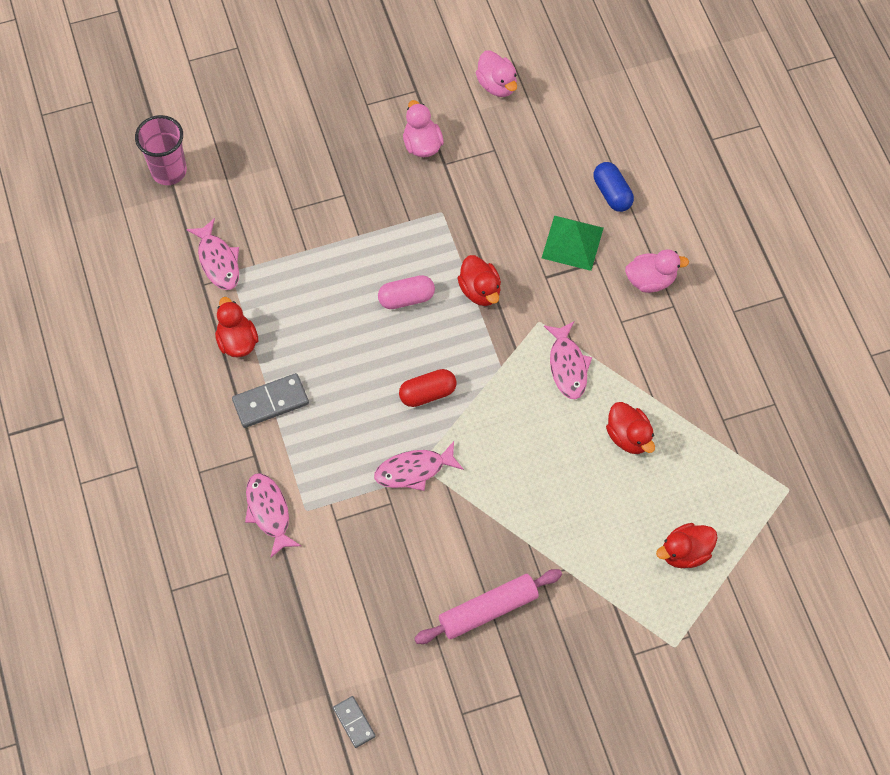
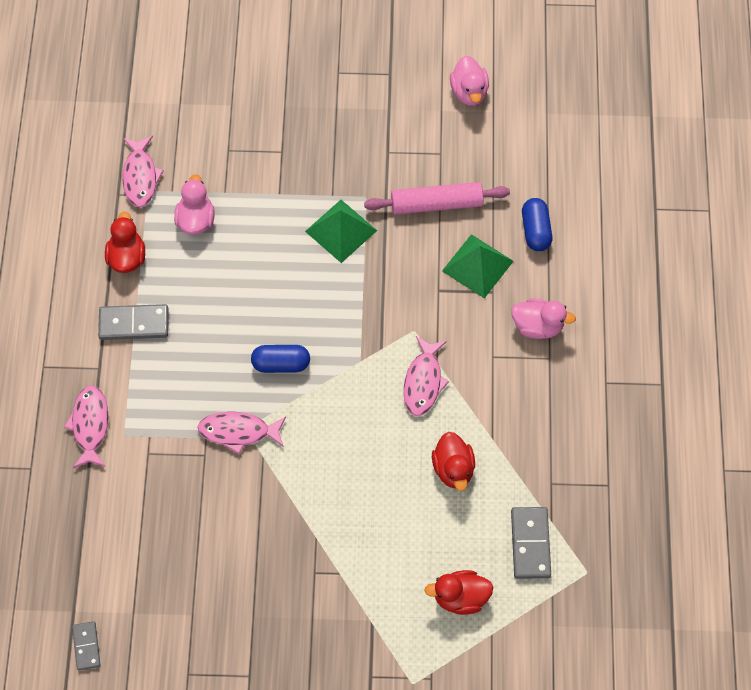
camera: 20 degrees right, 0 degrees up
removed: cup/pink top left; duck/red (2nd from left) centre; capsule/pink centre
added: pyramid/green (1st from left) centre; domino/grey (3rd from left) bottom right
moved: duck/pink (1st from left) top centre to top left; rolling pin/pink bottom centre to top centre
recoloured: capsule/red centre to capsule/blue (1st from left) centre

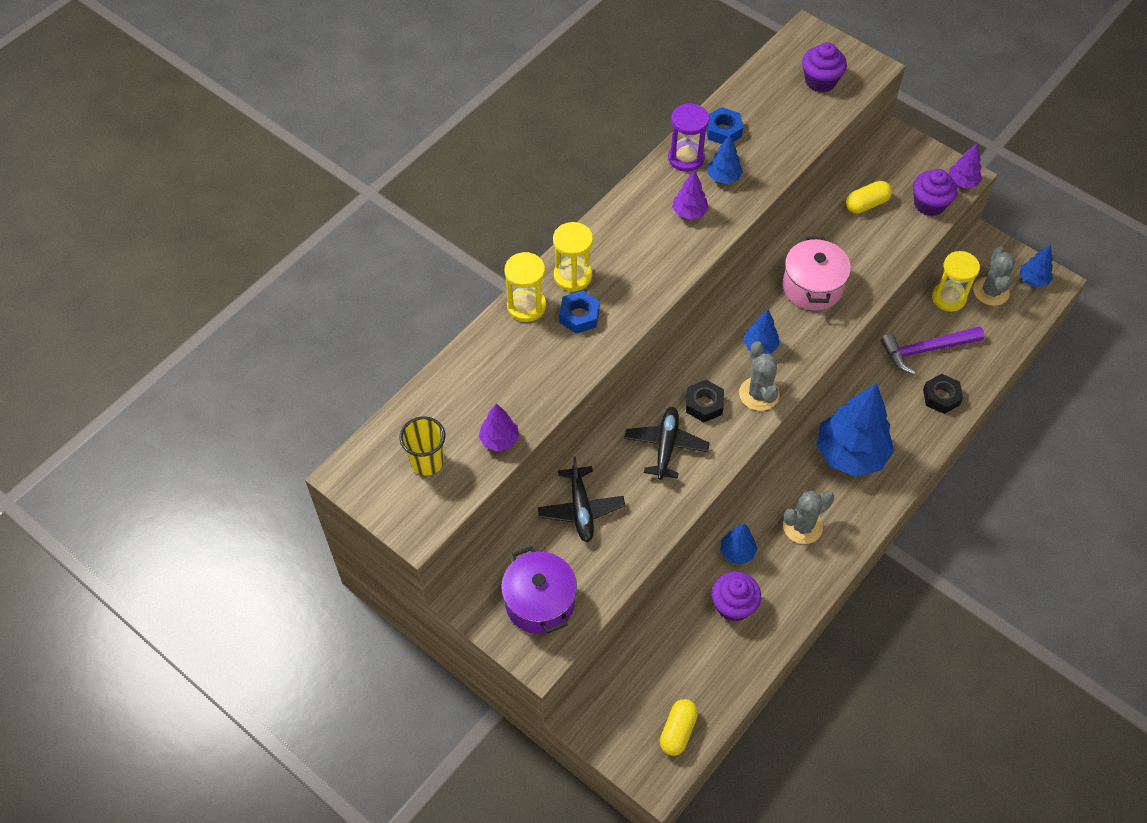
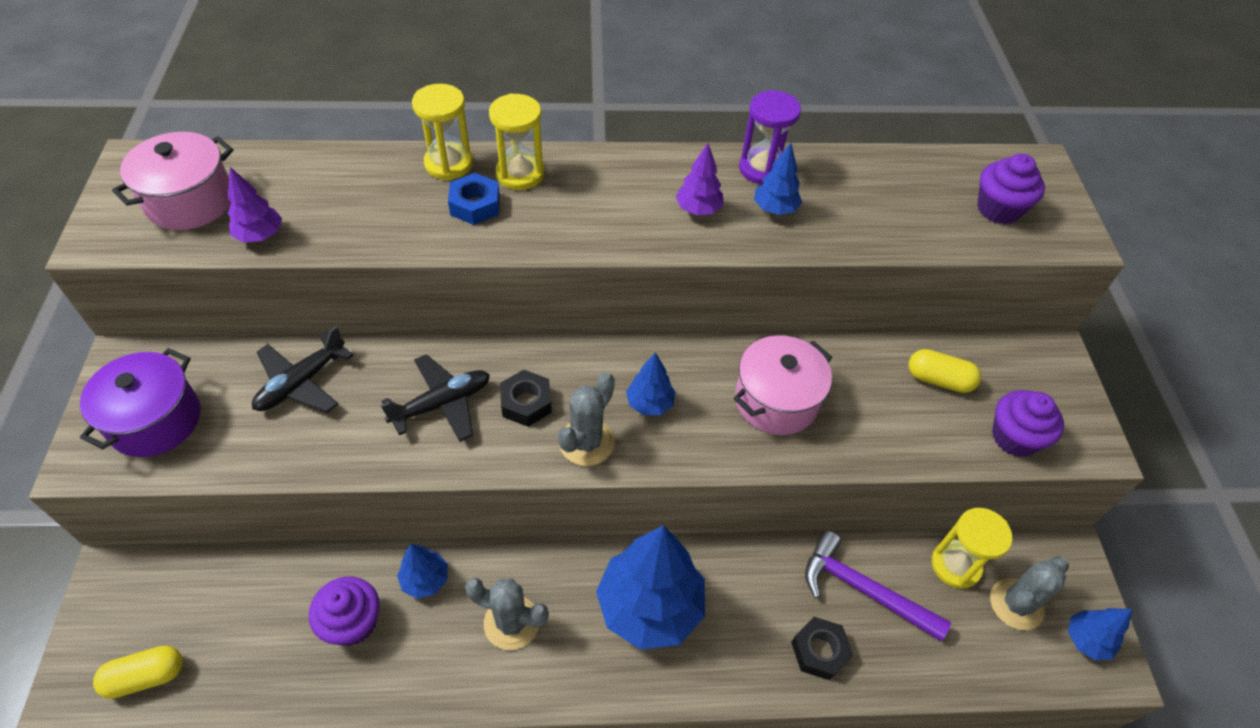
camera: 45 degrees right, 5 degrees down
removed: nut/blue (2nd from left) top centre; tree/purple (3rd from left) top right
replaced: cup/yellow centre to pot/pink (1st from left) top left

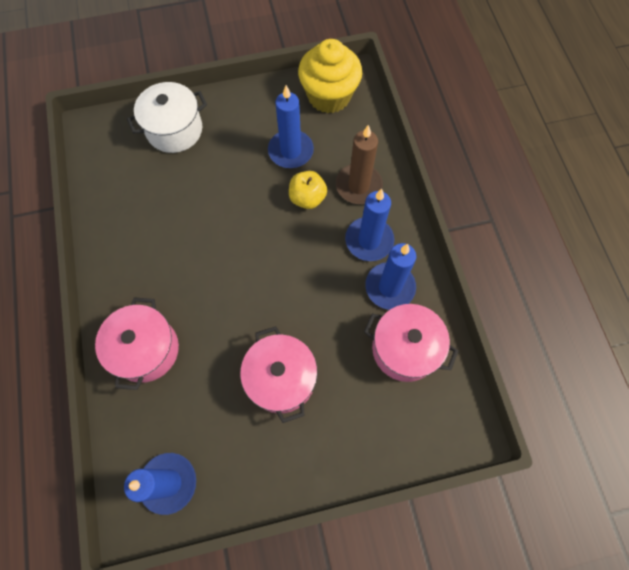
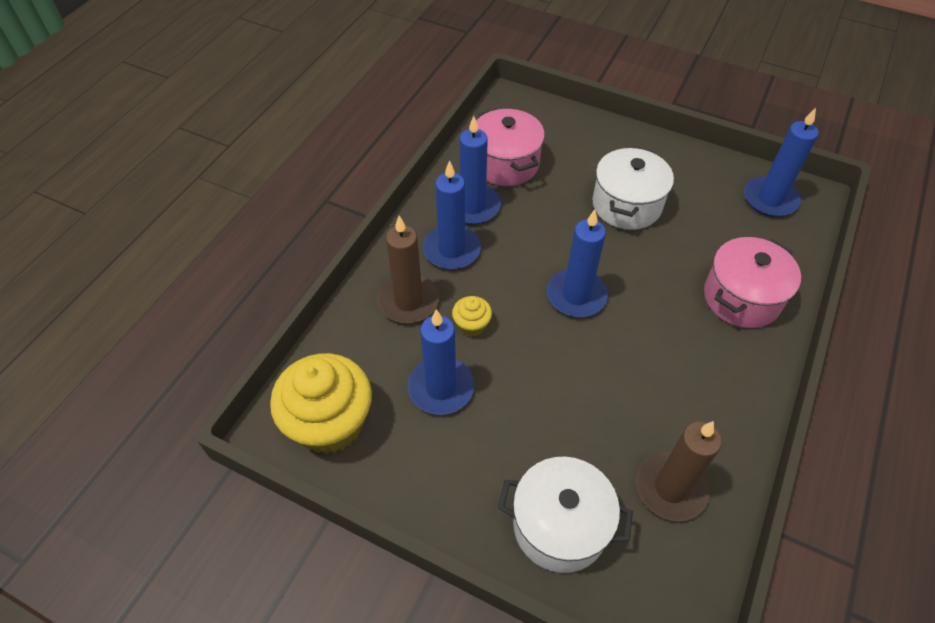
camera: 140 degrees left, 15 degrees down
added: candle/blue (4th from left) centre; candle/brown (2nd from left) bottom right
replaced: apple/yellow centre to cupcake/yellow (2nd from left) centre
recoloured: pot/pink (2nd from left) centre to pot/white (2nd from left) top right

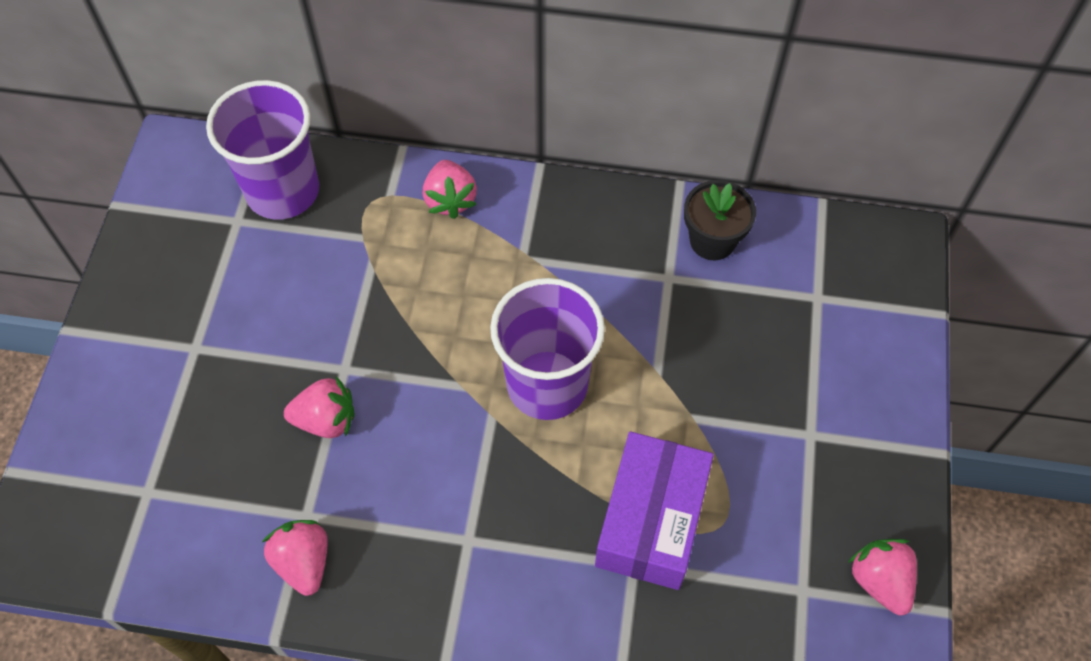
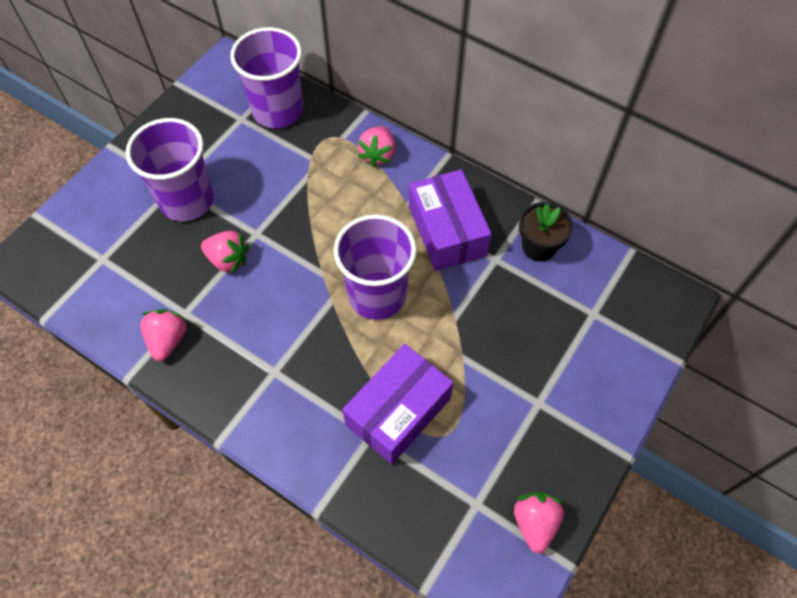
camera: 25 degrees right, 0 degrees up
added: cup/purple (1st from left) top left; box/purple (2nd from left) centre

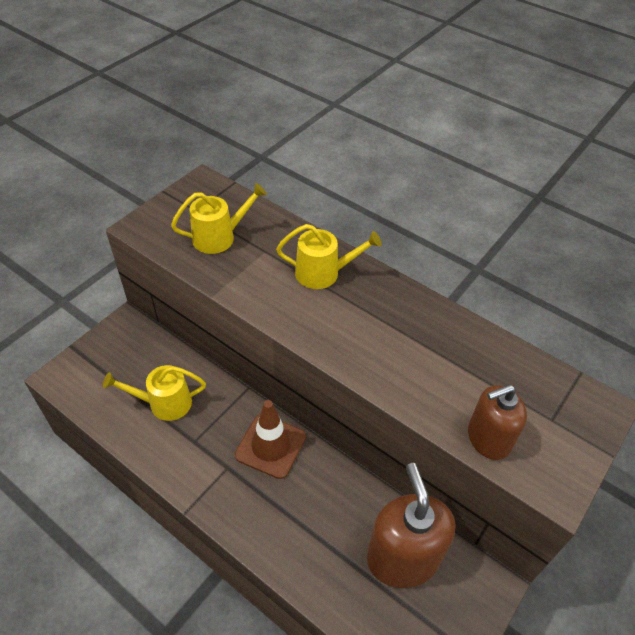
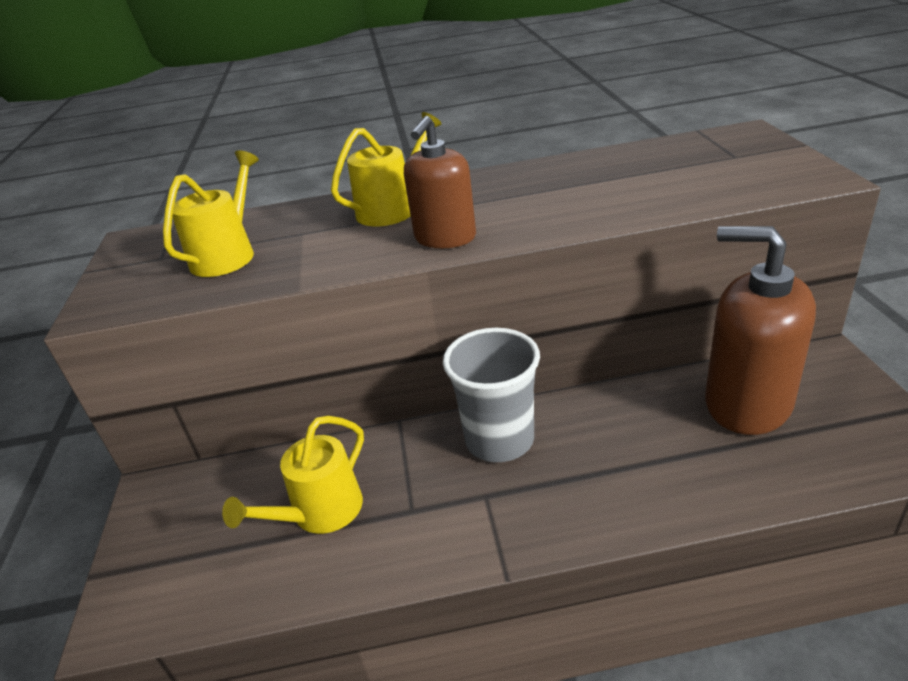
camera: 40 degrees left, 15 degrees down
moved: soap dispenser/brown (2nd from left in the first image) middle right to soap dispenser/brown (1st from left) top centre
replaced: traffic cone/brown bottom centre to cup/grey centre

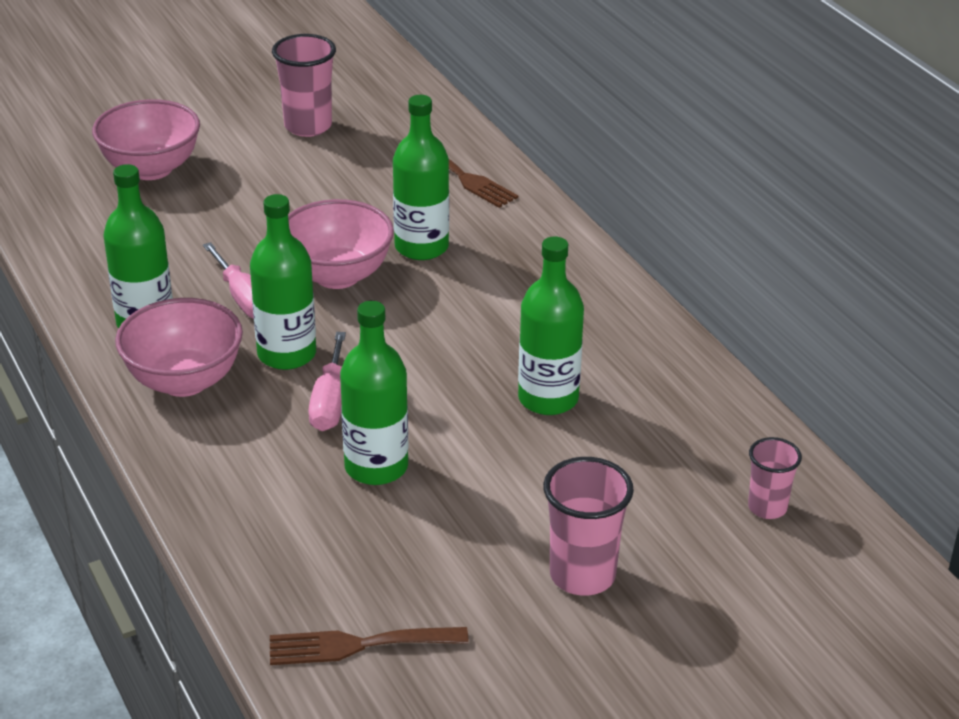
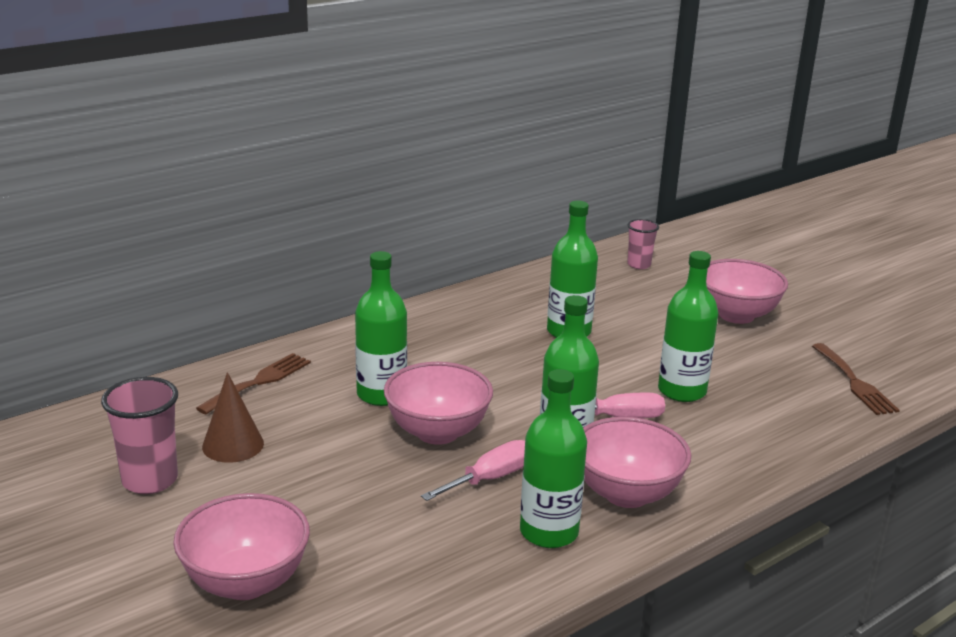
camera: 100 degrees left, 10 degrees down
added: cone/brown middle left
replaced: cup/pink (2nd from left) bottom centre to bowl/pink (4th from left) middle right

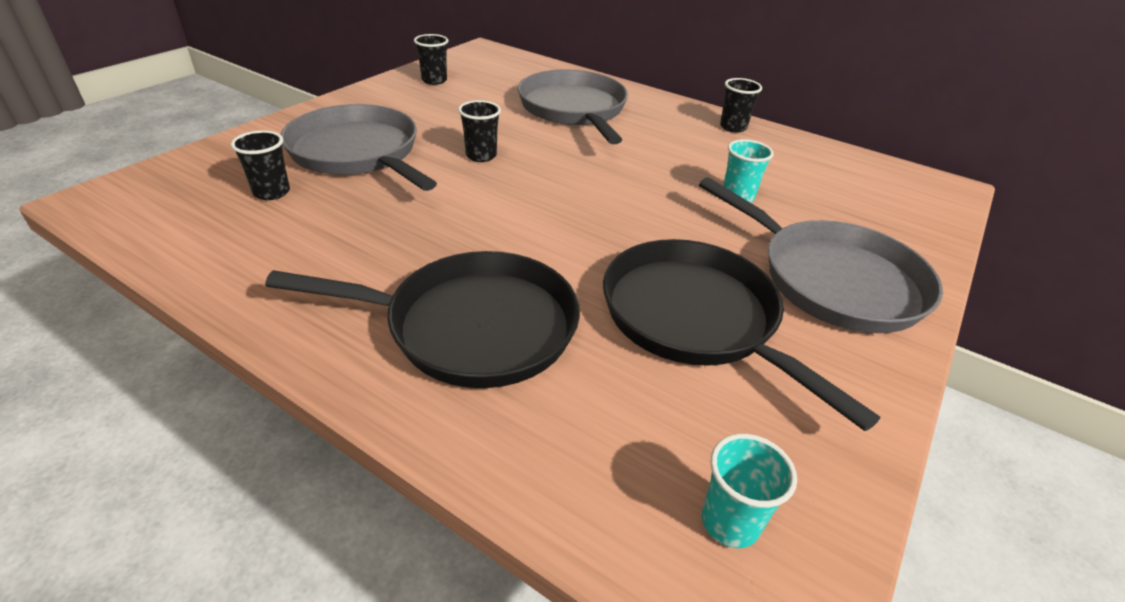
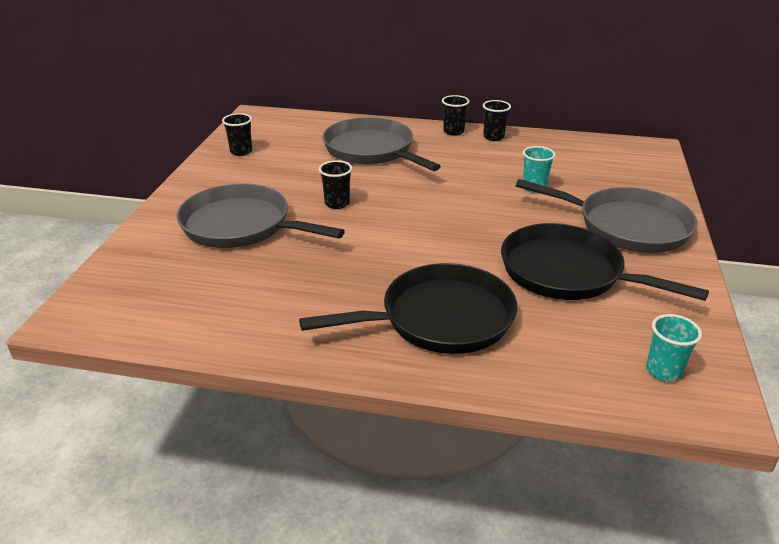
camera: 20 degrees left, 5 degrees down
moved: cup/black (1st from left in the first image) top left to cup/black (3rd from left) top centre

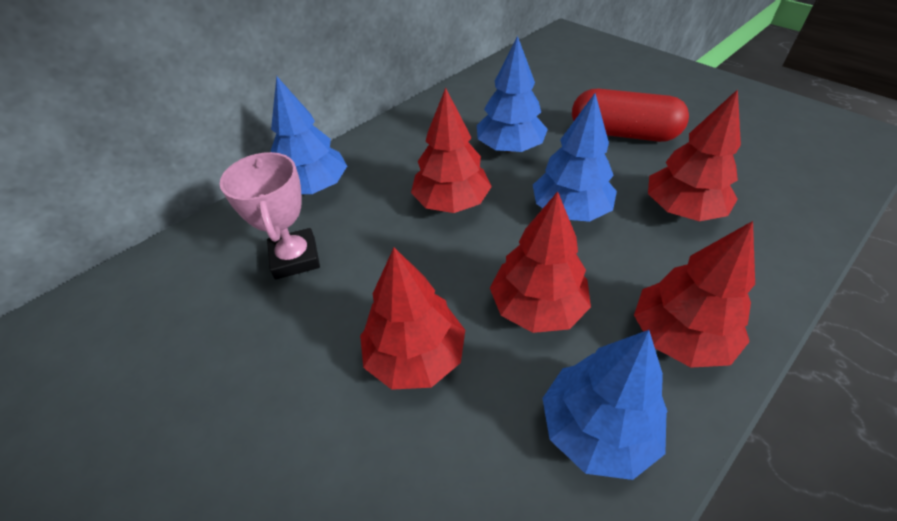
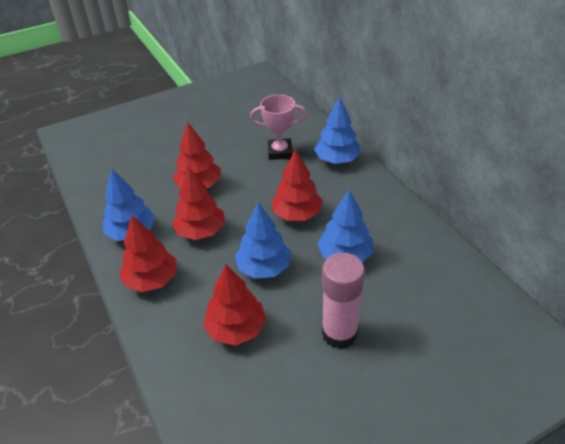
camera: 105 degrees right, 5 degrees down
replaced: capsule/red top right to glue stick/pink bottom centre

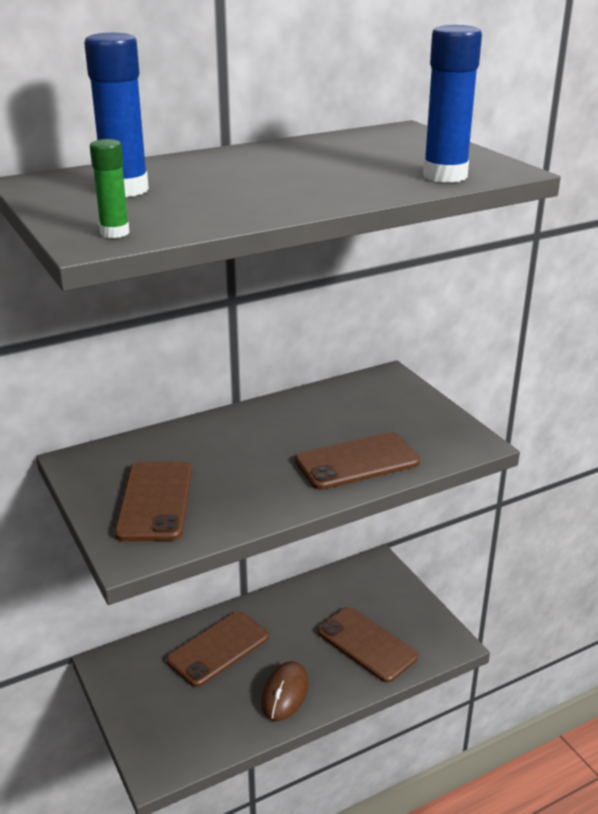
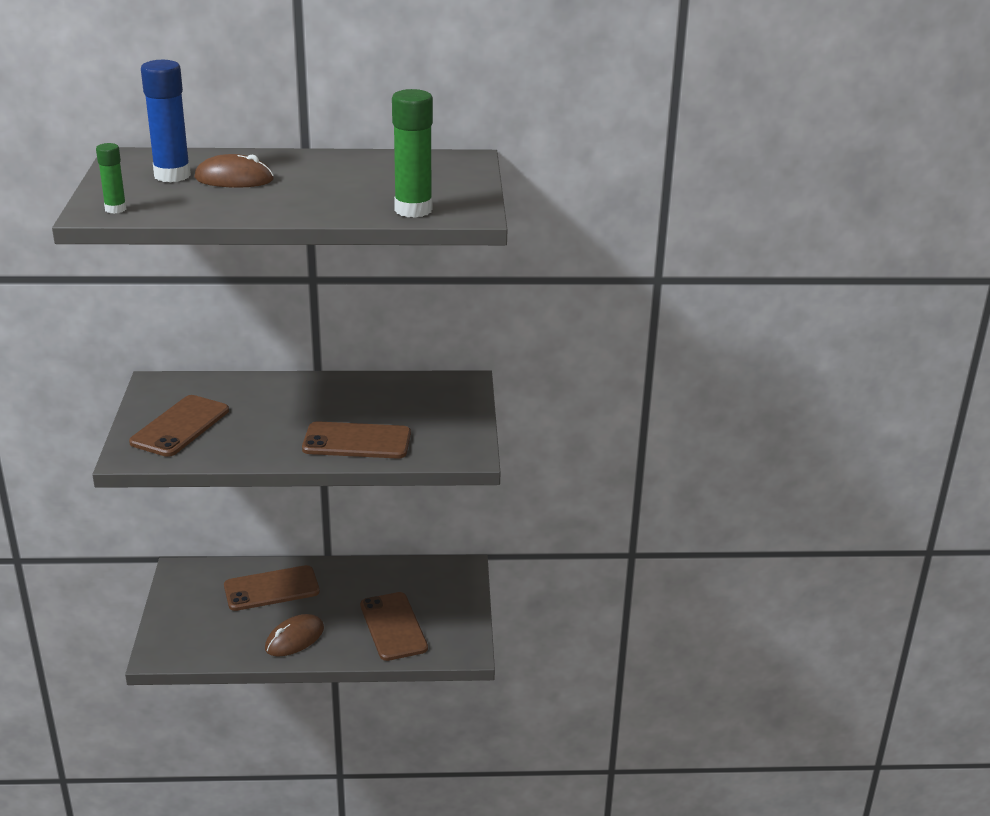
camera: 25 degrees right, 0 degrees up
added: mouse/brown (1st from left) top left
recoloured: glue stick/blue (2nd from left) top right to glue stick/green (2nd from left) top centre

